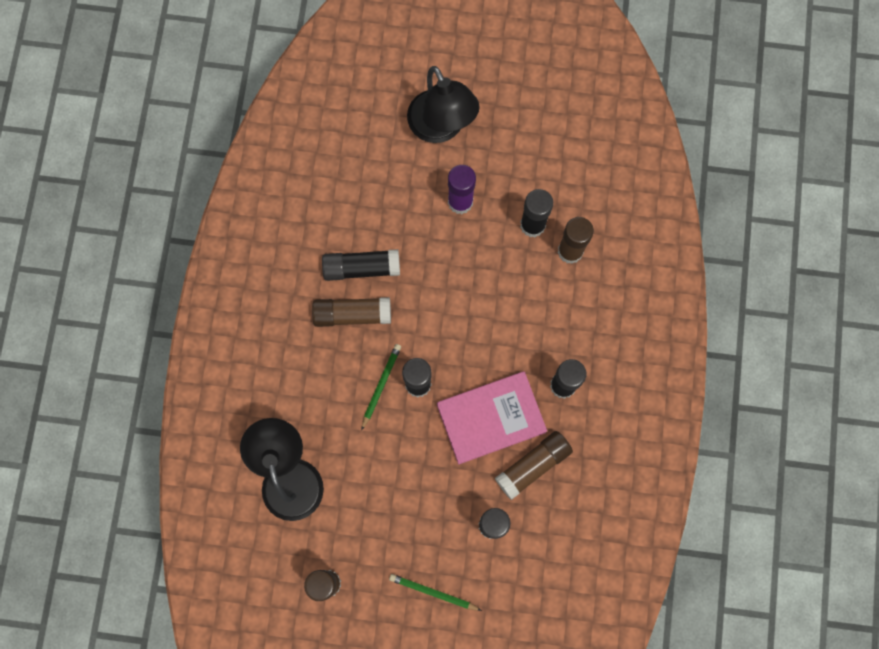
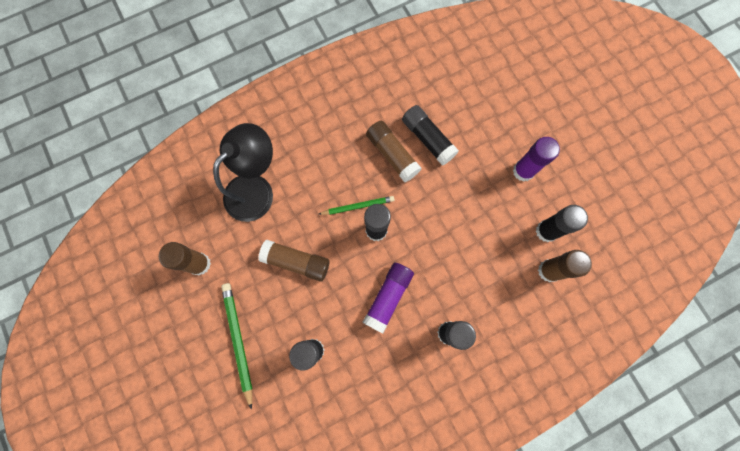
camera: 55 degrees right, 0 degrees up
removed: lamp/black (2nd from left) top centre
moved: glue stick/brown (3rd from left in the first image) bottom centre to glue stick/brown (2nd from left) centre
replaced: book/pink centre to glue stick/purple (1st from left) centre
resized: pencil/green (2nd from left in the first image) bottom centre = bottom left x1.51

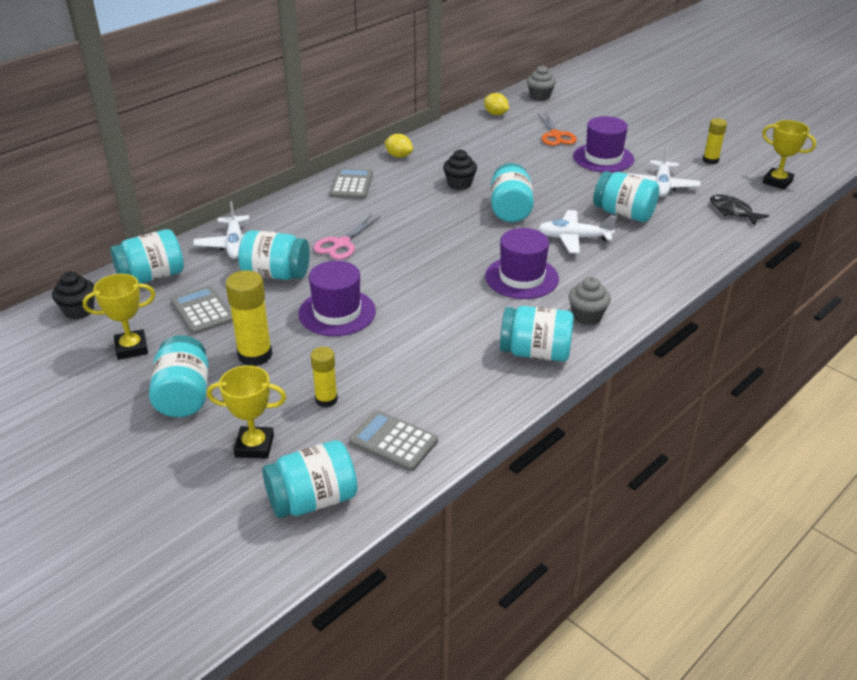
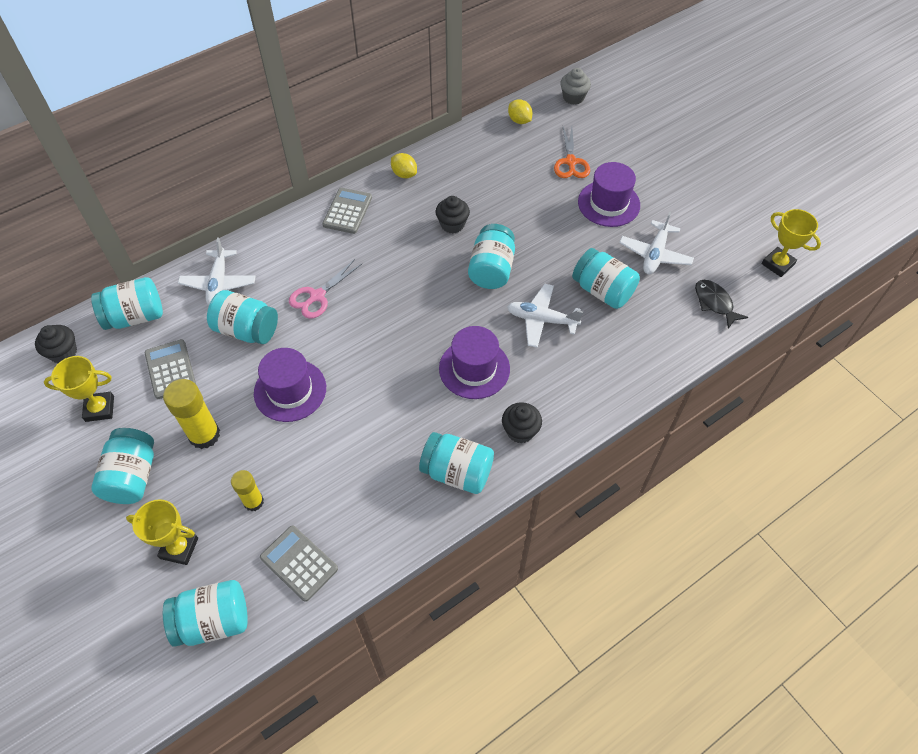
camera: 10 degrees right, 20 degrees up
removed: glue stick/yellow (3rd from left) top right
recoloured: cupcake/grey (2nd from left) middle right to cupcake/black (3rd from left) centre

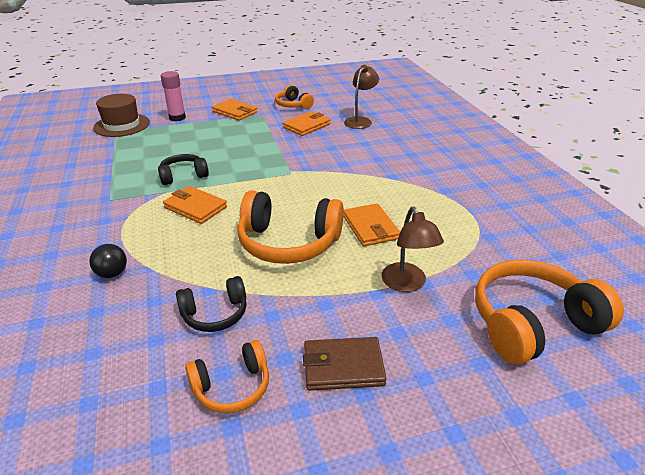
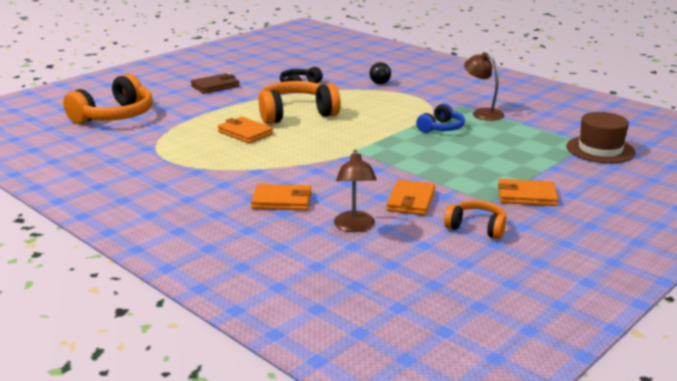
camera: 150 degrees right, 10 degrees down
removed: glue stick/pink top left; headphones/orange (1st from left) bottom centre
moved: wallet/orange (1st from left in the first image) middle left to wallet/orange (2nd from left) centre; lamp/brown (2nd from left) centre to top right
recoloured: headphones/black (1st from left) middle left to headphones/blue top centre

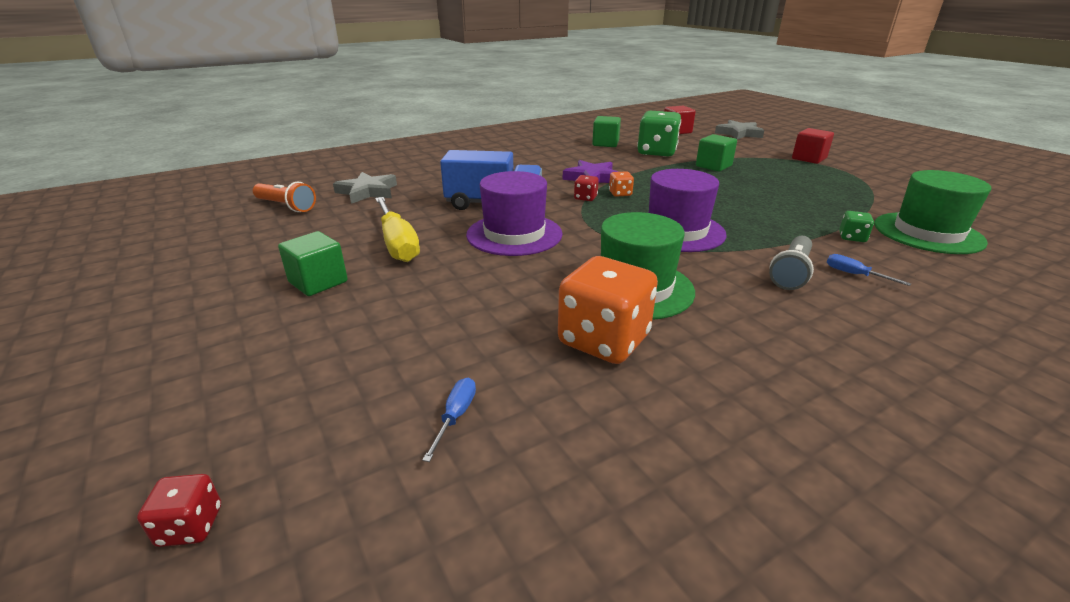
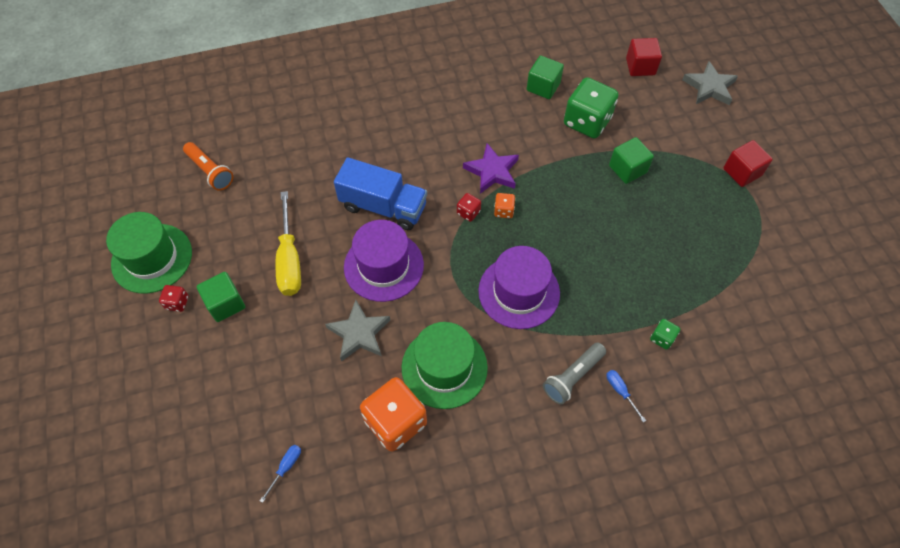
camera: 15 degrees right, 30 degrees up
moved: hat/green (2nd from left in the first image) middle right to hat/green (1st from left) middle left; star/grey (1st from left) top centre to centre; dice/red (1st from left) bottom left to middle left

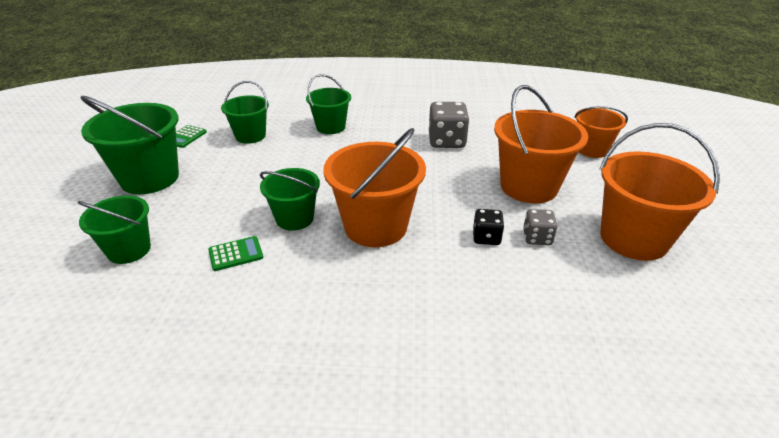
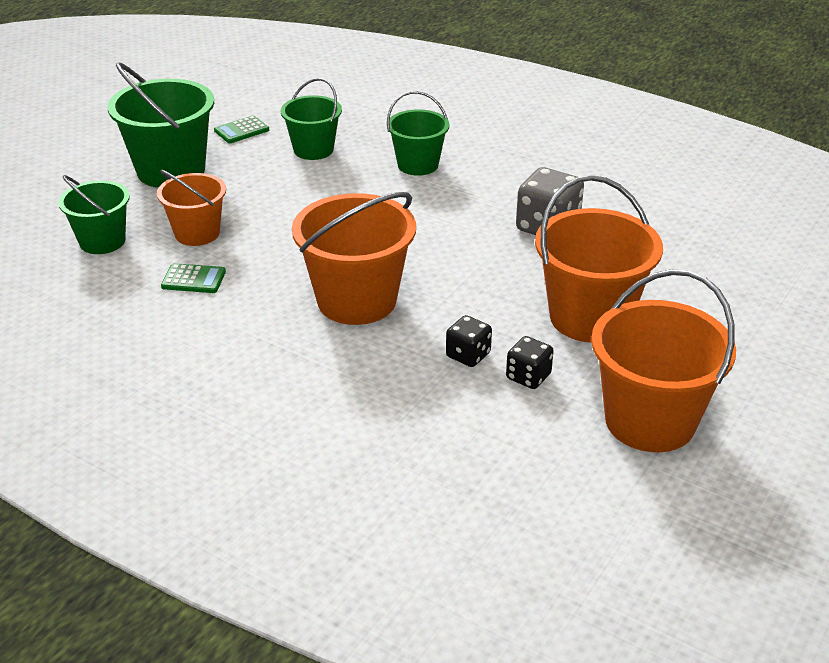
camera: 30 degrees right, 0 degrees up
removed: bucket/green (4th from left) centre
moved: bucket/orange (3rd from left in the first image) top right to bucket/orange (1st from left) top left
recoloured: dice/grey (2nd from left) middle right to dice/black (2nd from left) centre

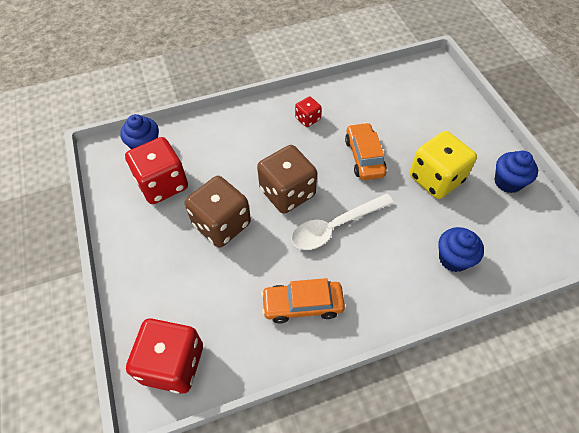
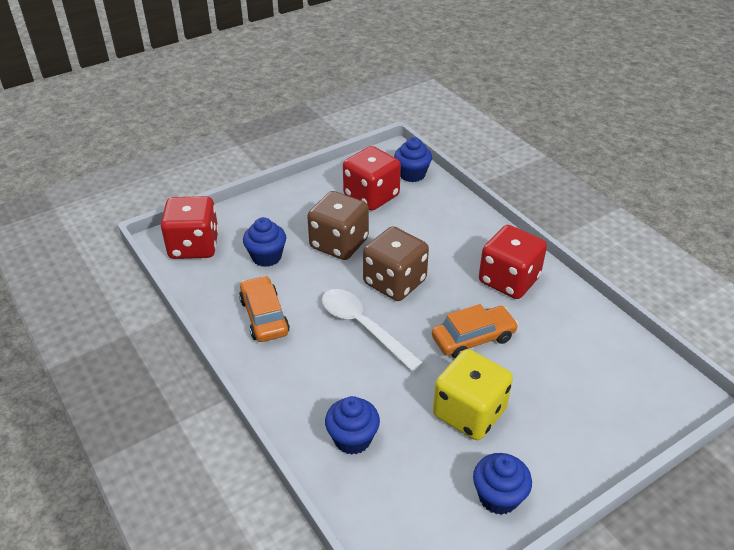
camera: 75 degrees right, 15 degrees down
added: cupcake/blue (1st from left) centre
resized: dice/red (3rd from left) top centre = middle right x1.99

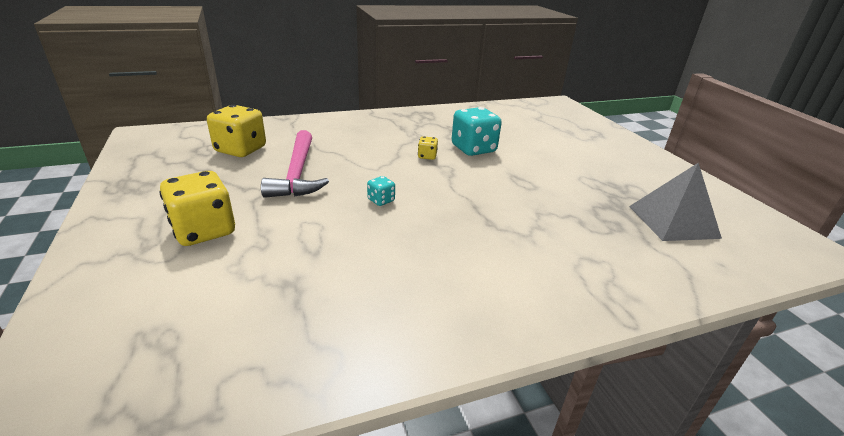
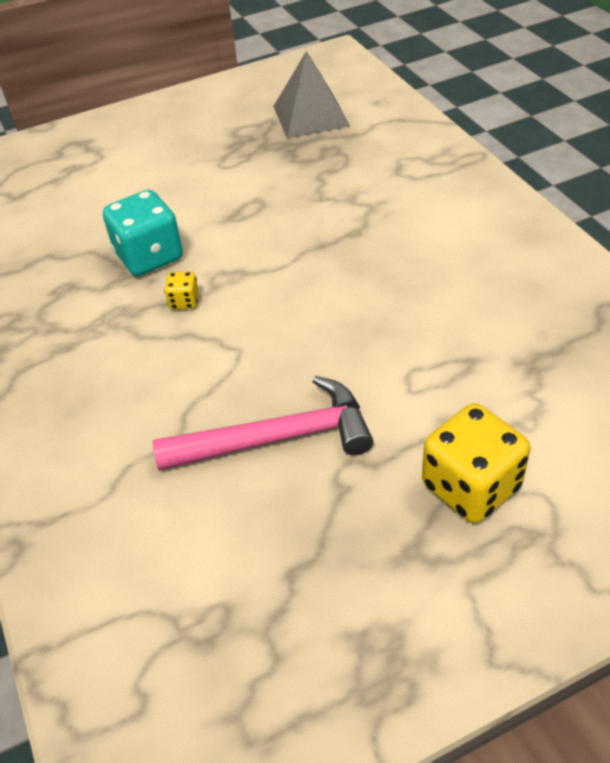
camera: 90 degrees left, 15 degrees up
removed: dice/yellow (2nd from left) top left; dice/turquoise (1st from left) centre

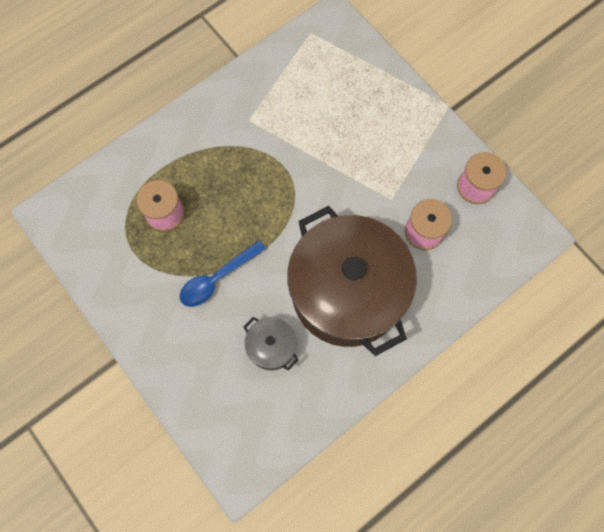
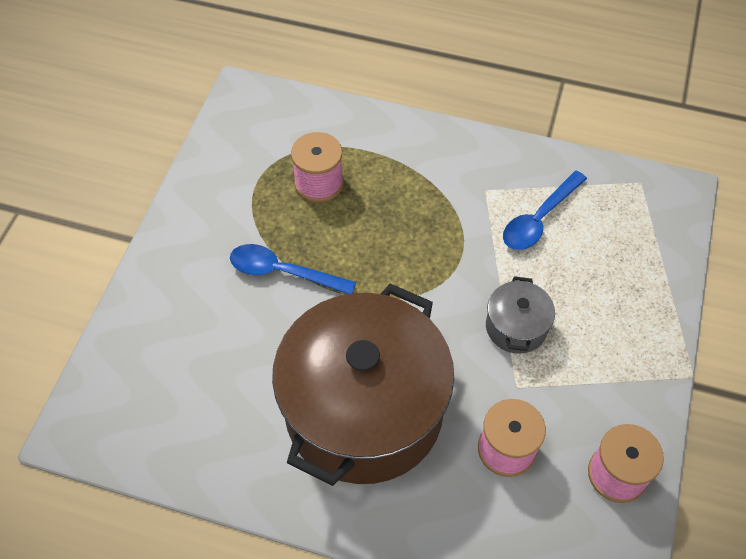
camera: 55 degrees right, 15 degrees down
added: spoon/blue (2nd from left) middle right
moved: pot/grey centre to middle right

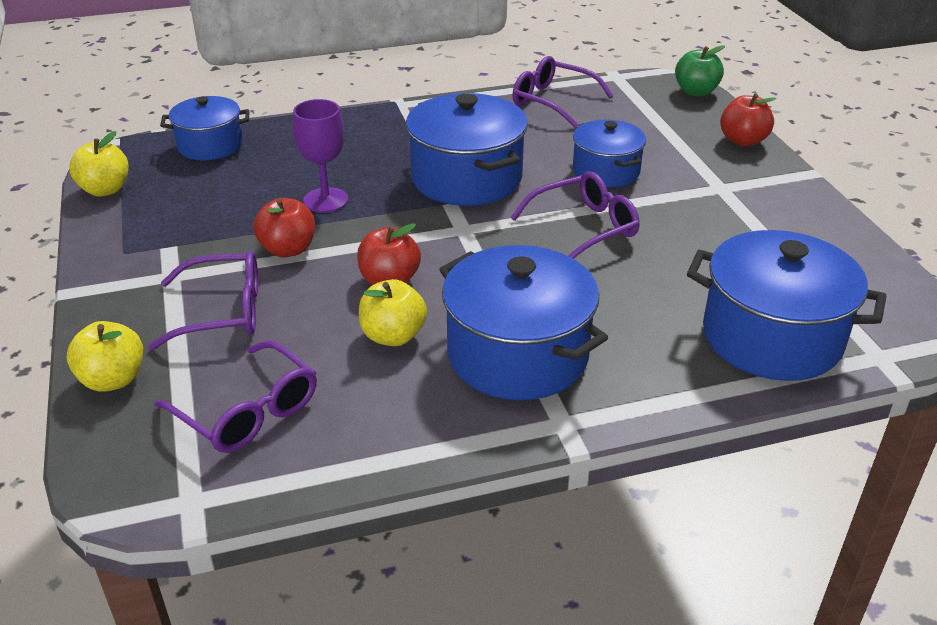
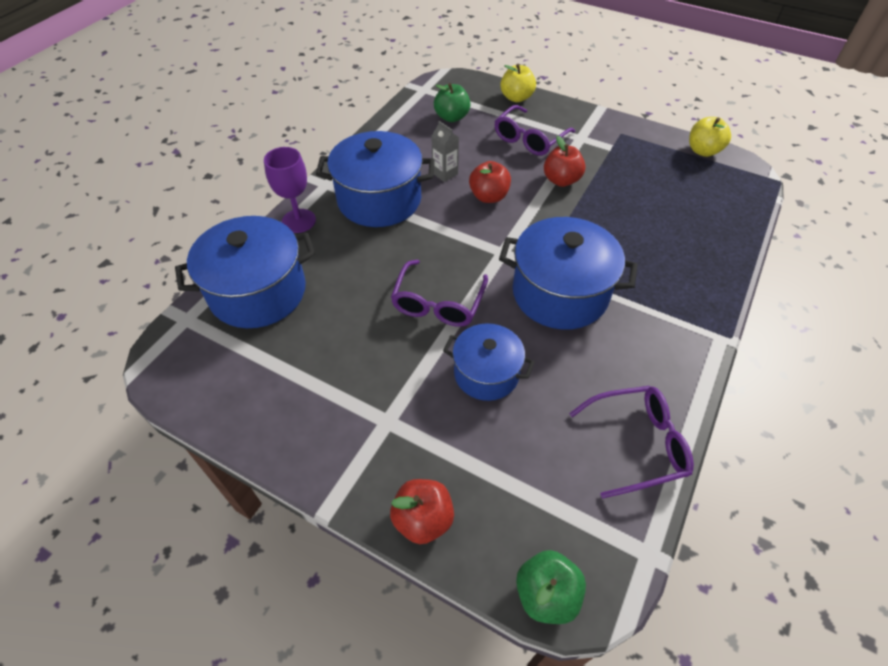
camera: 135 degrees right, 15 degrees up
removed: pot/blue (1st from left) top left
moved: goblet/purple top centre to top left
replaced: apple/yellow (3rd from left) centre to carton/grey top centre; glasses/purple (2nd from left) middle left to apple/green (1st from left) top centre

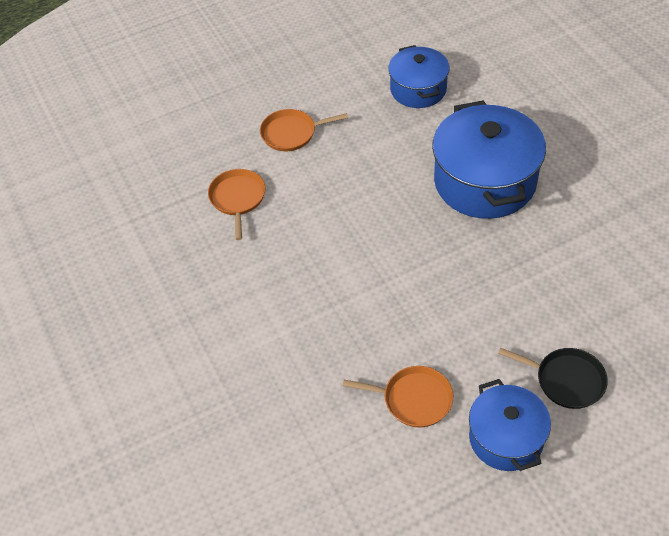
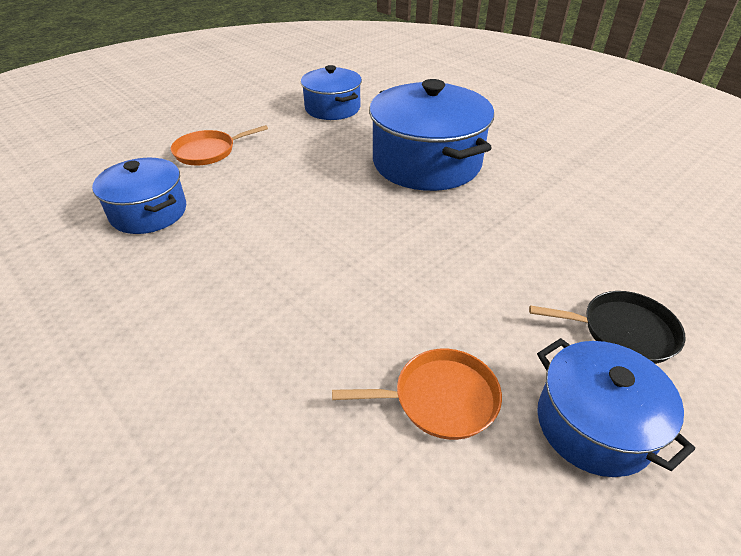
camera: 20 degrees left, 10 degrees down
replaced: pan/orange (1st from left) centre to pot/blue (1st from left) middle left

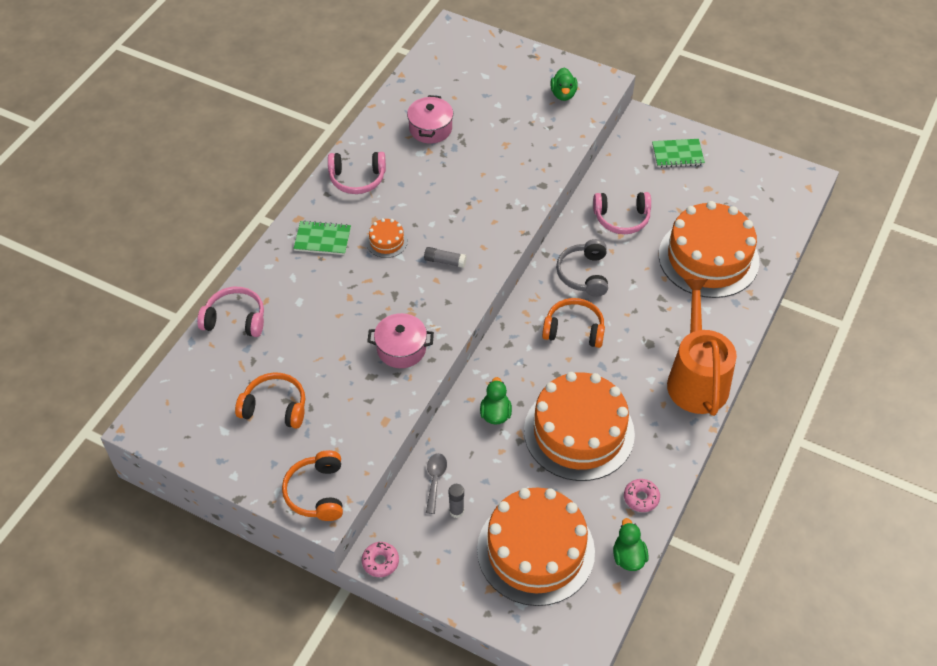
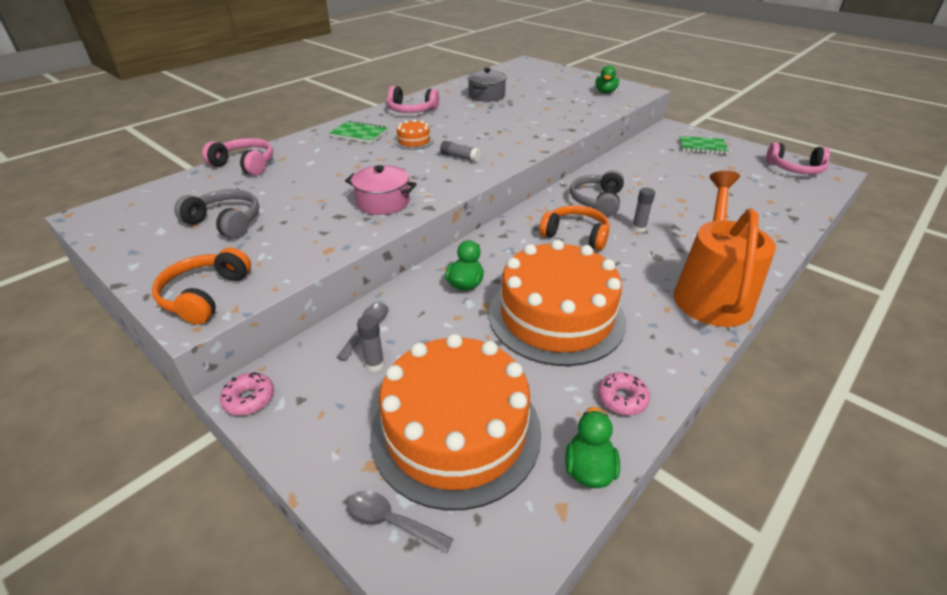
camera: 15 degrees right, 15 degrees down
removed: cake/orange (4th from left) middle right
added: glue stick/grey (3rd from left) middle right; spoon/grey (2nd from left) bottom centre
moved: headphones/pink (3rd from left) top centre to top right
recoloured: pot/pink (2nd from left) top centre to pot/grey top centre; headphones/orange (1st from left) middle left to headphones/grey (1st from left) middle left

